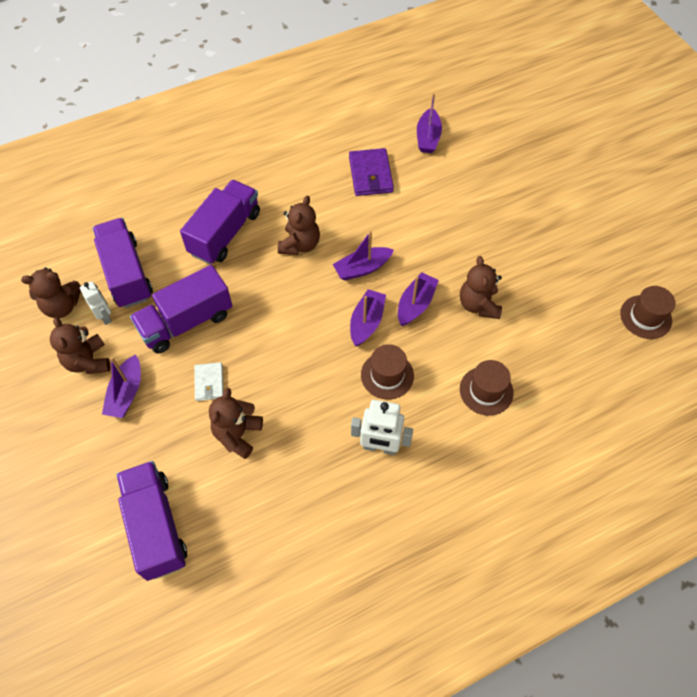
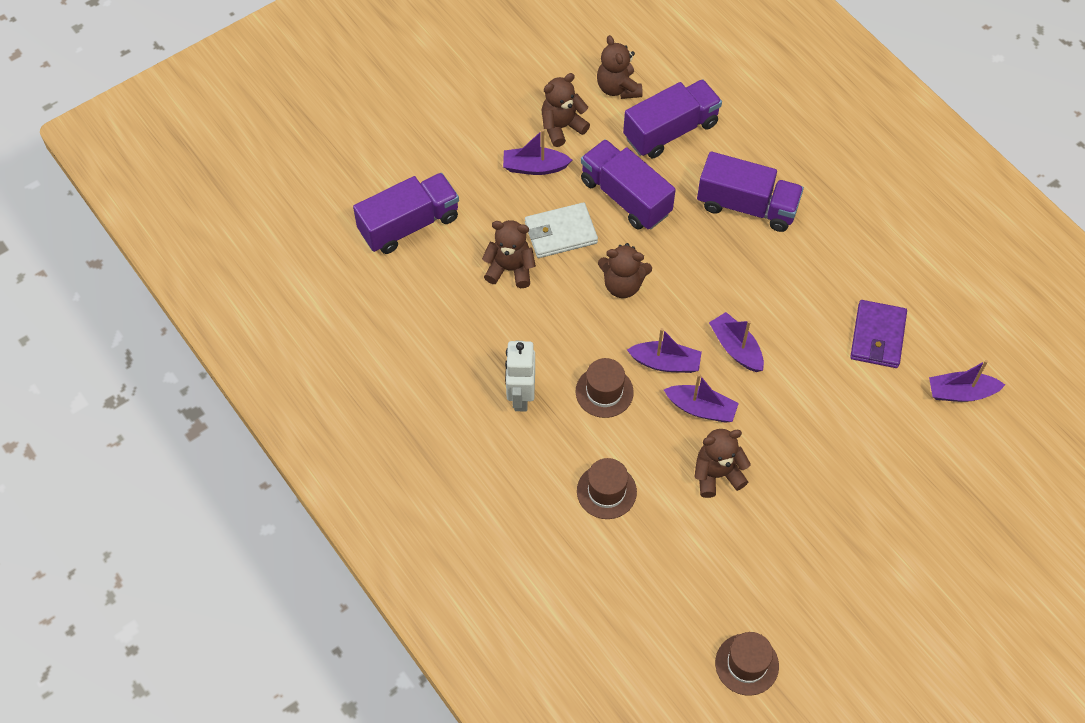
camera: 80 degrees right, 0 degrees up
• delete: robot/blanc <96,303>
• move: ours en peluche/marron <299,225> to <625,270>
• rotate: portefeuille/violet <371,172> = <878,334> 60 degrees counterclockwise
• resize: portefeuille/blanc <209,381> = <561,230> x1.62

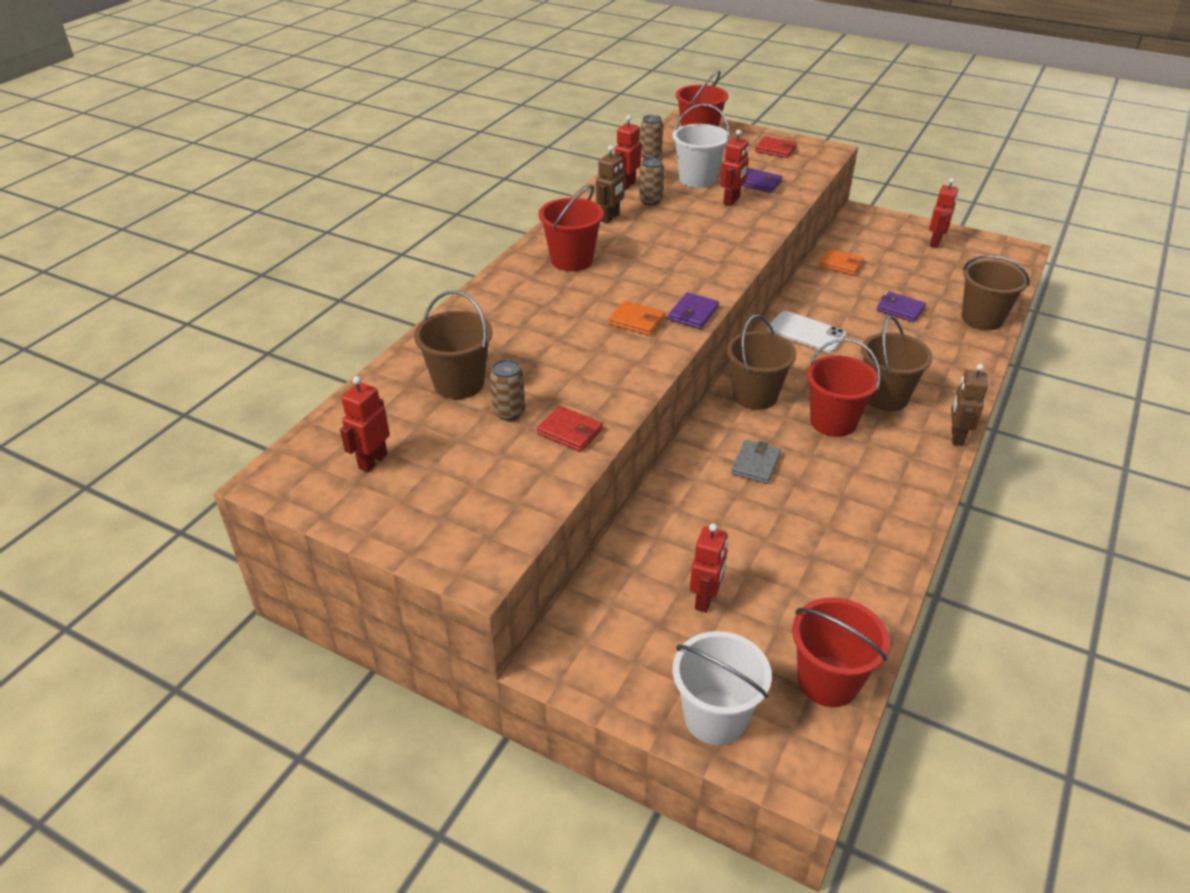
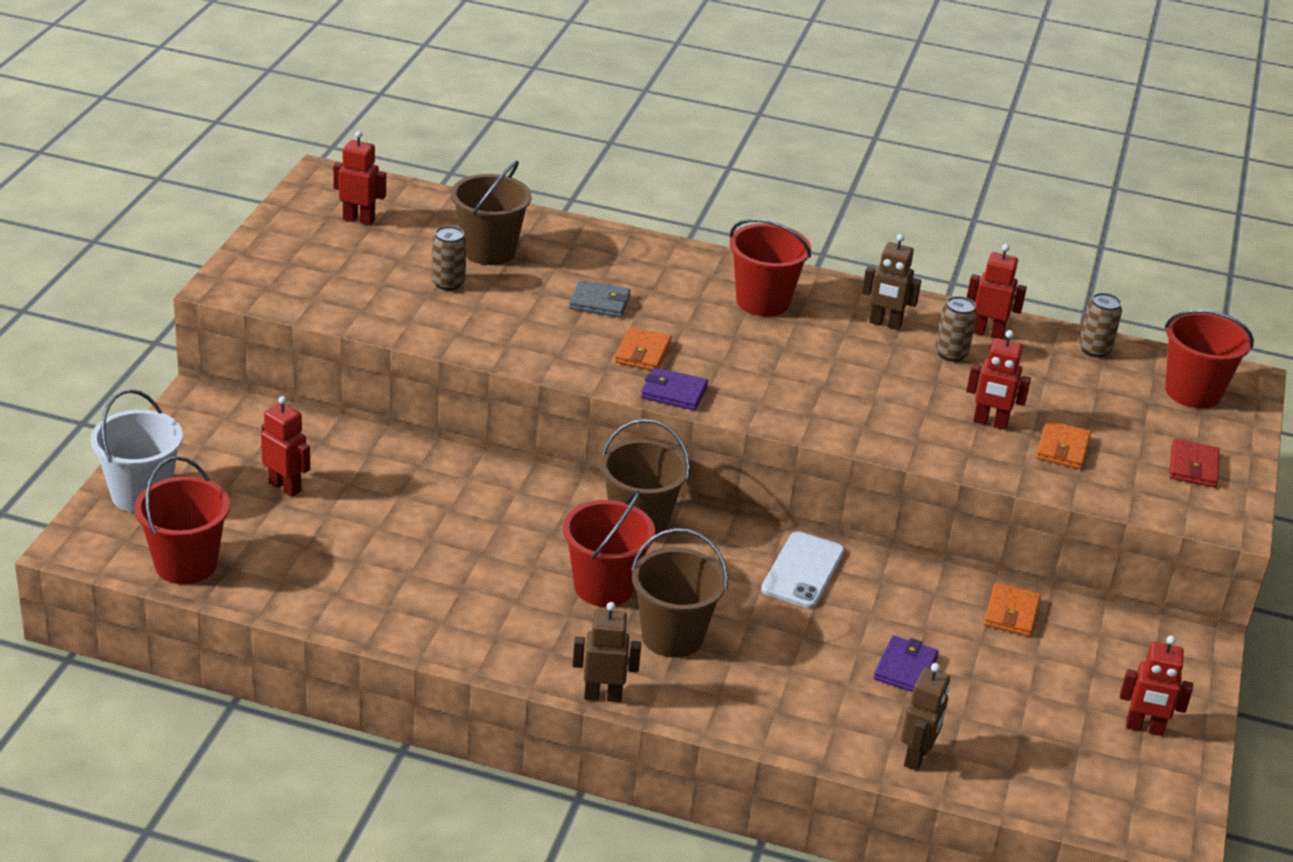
camera: 75 degrees right, 5 degrees down
• delete: portefeuille/rouge <570,429>
• delete: seau/blanc <701,146>
• move: portefeuille/gris <756,462> to <600,299>
• replace: seau/marron <996,292> to robot/marron <925,717>
• recolor: portefeuille/violet <762,180> to portefeuille/orange <1063,444>
• rotate: robot/rouge <709,568> = <285,446> 150 degrees counterclockwise

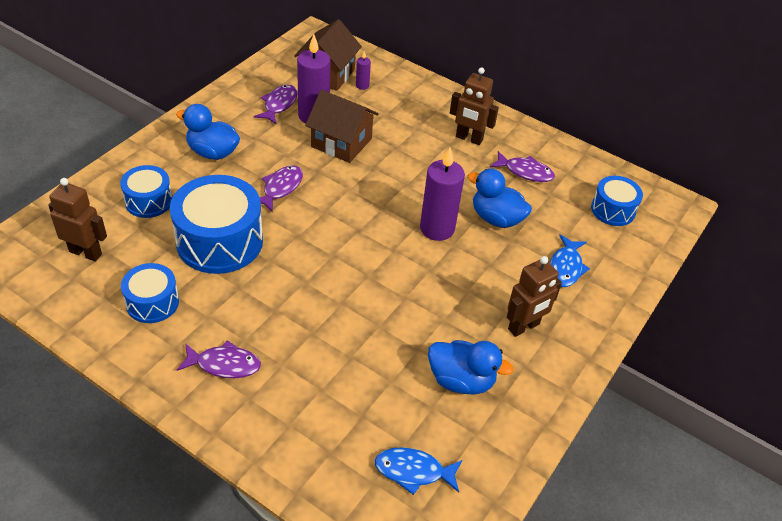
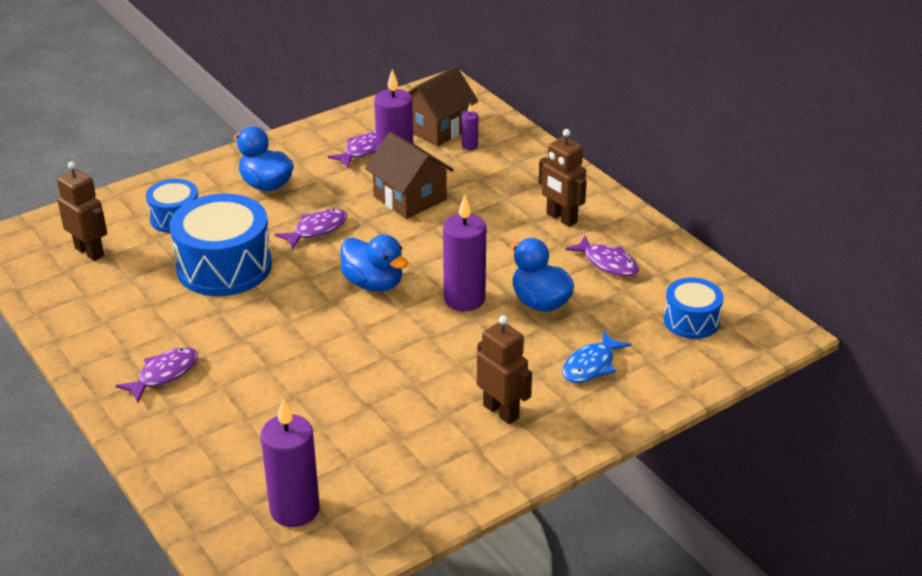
camera: 25 degrees right, 10 degrees down
• delete: tambour/bleu <150,293>
• move: canard/bleu <471,367> to <374,263>
• replace: poisson/bleu <419,471> to bougie/violet <290,463>
• rotate: poisson/violet <219,359> = <156,374> 75 degrees counterclockwise
• rotate: robot/marron <534,296> = <504,369> 120 degrees counterclockwise

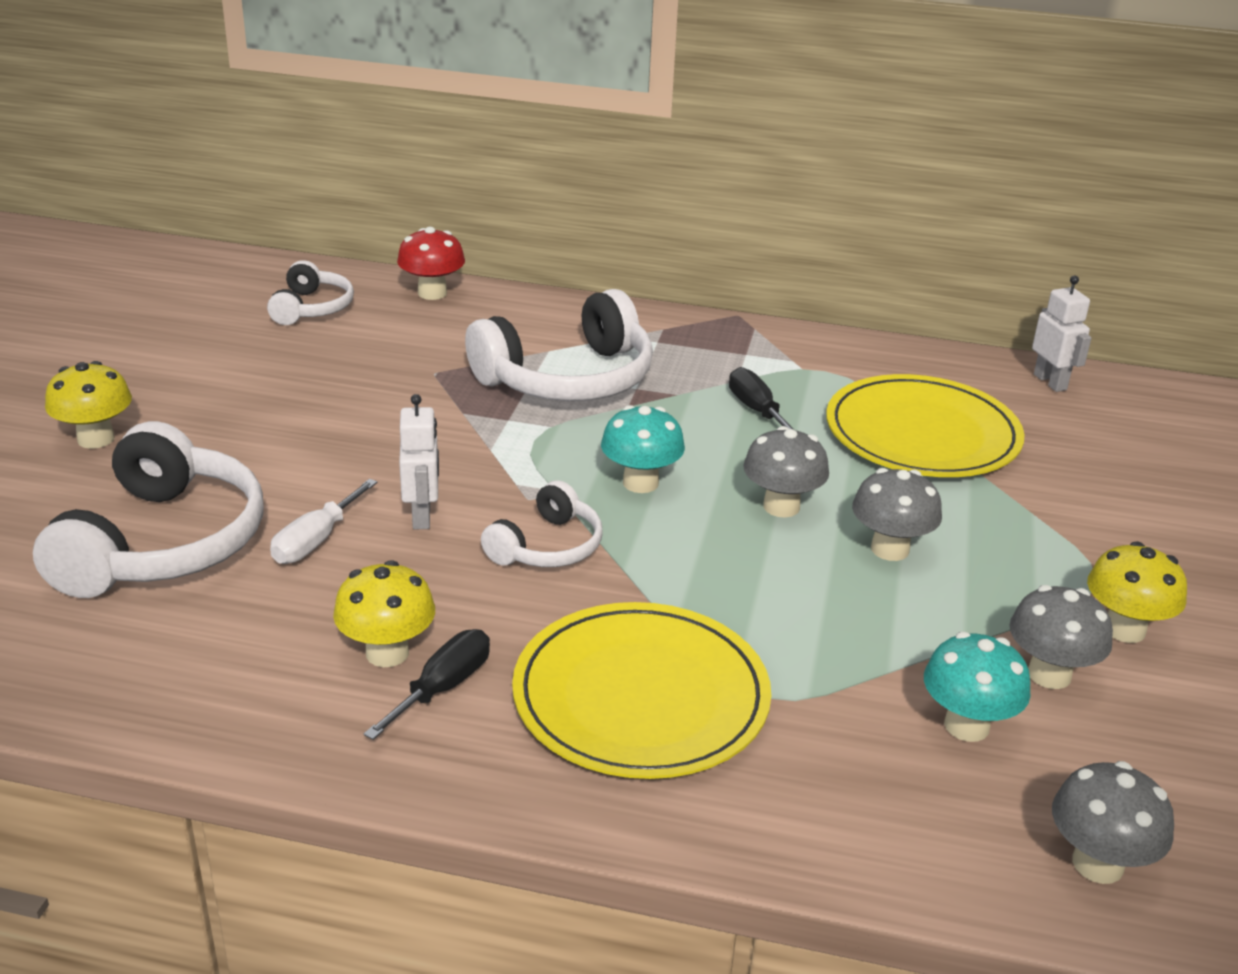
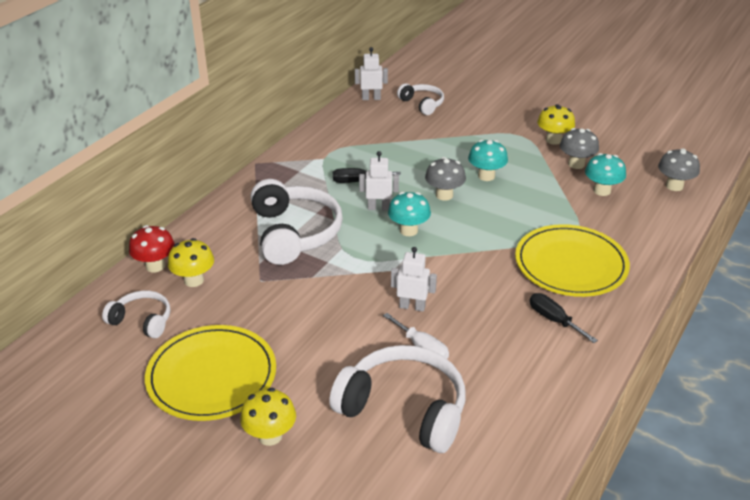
camera: 70 degrees left, 5 degrees up
• insert: robot/blanc <379,180>
• move: champignon/jaune <384,613> to <191,262>
• move: casque audio/blanc <542,523> to <420,99>
• move: assiette/jaune <925,425> to <210,373>
• recolor: champignon/gris <897,514> to champignon/turquoise <488,160>

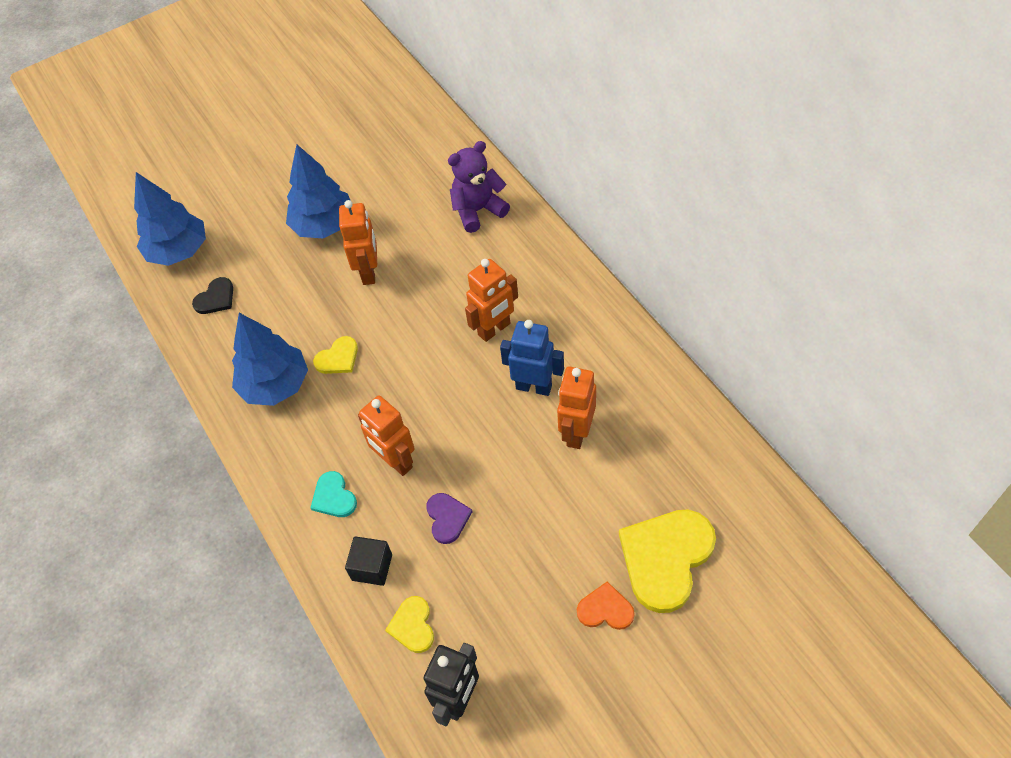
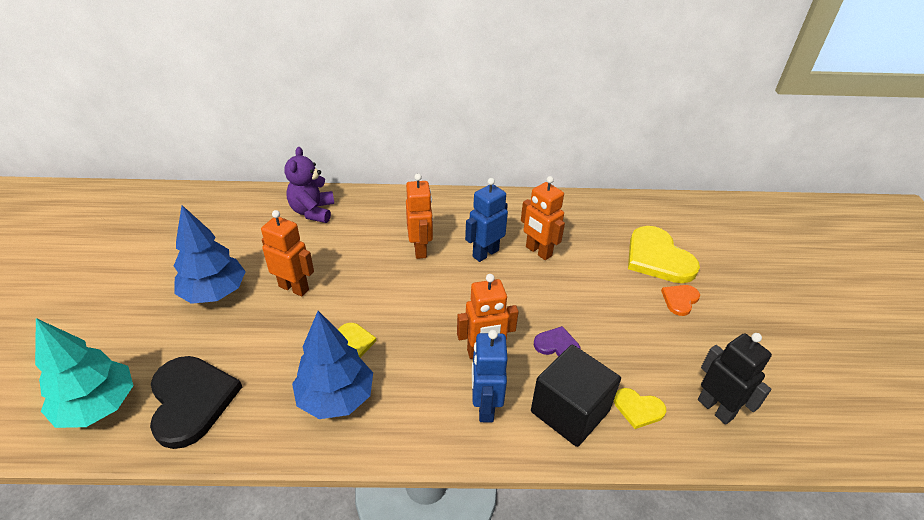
camera: 65 degrees left, 15 degrees down
• replace: cœur/turquoise <333,494> to robot/bleu <490,376>
• recolor: arbre/bleu <170,219> to arbre/turquoise <84,373>
• resize: cœur/noir <212,295> = <196,402> x1.99
• resize: cube/noir <368,561> = <576,396> x1.81

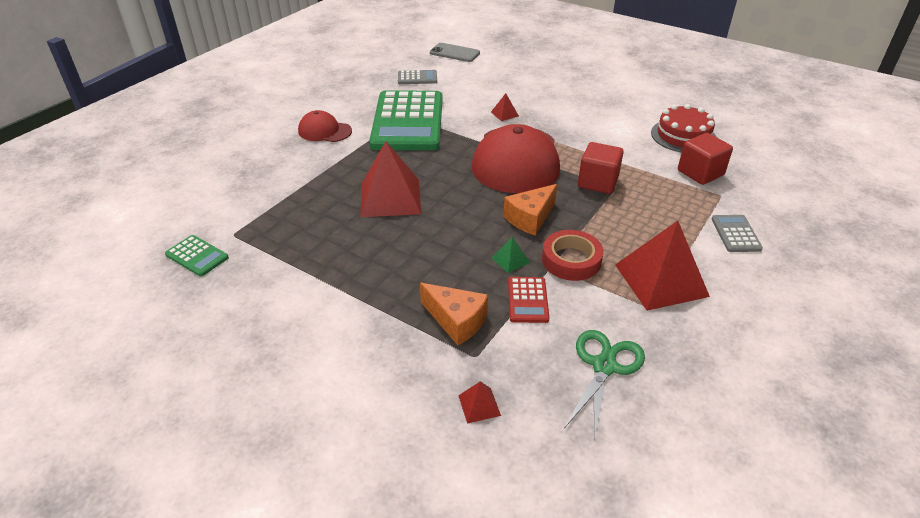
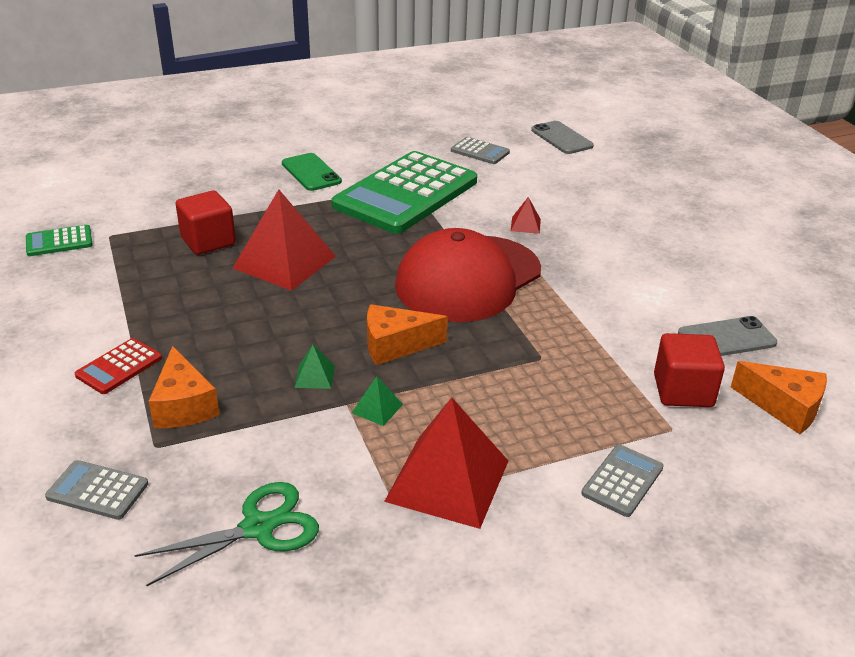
camera: 35 degrees right, 5 degrees down
• insert: fromage/orange <779,397>
• move: calculatrice/rouge <528,300> to <118,366>
• move: cube/rouge <600,168> to <206,223>
• replace: casquette/rouge <325,126> to téléphone/vert <312,172>
• replace: pyramide/rouge <479,402> to calculatrice/gris <96,490>
• replace: ruban adhésif/rouge <573,255> to pyramide/vert <377,401>
• replace: gâteau/rouge <683,128> to téléphone/gris <727,336>
• rotate: calculatrice/vert <197,255> = <59,240> 90 degrees clockwise

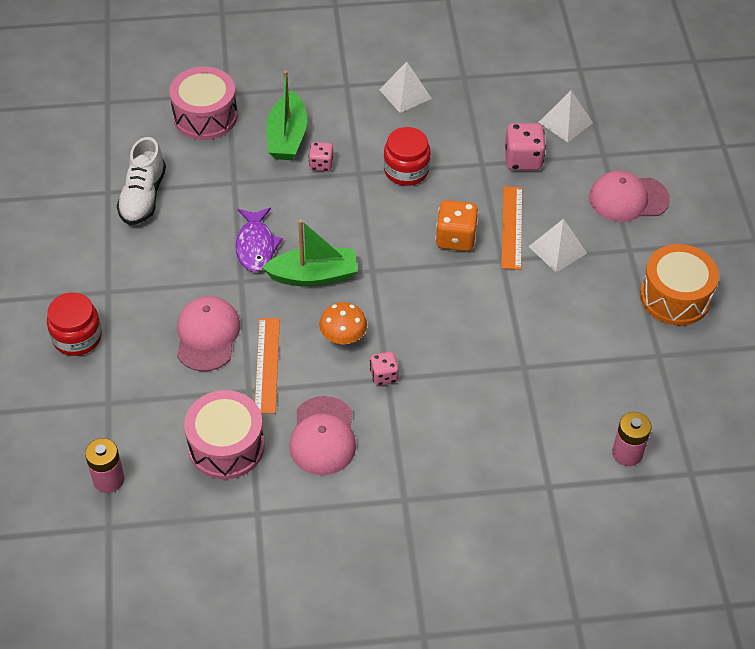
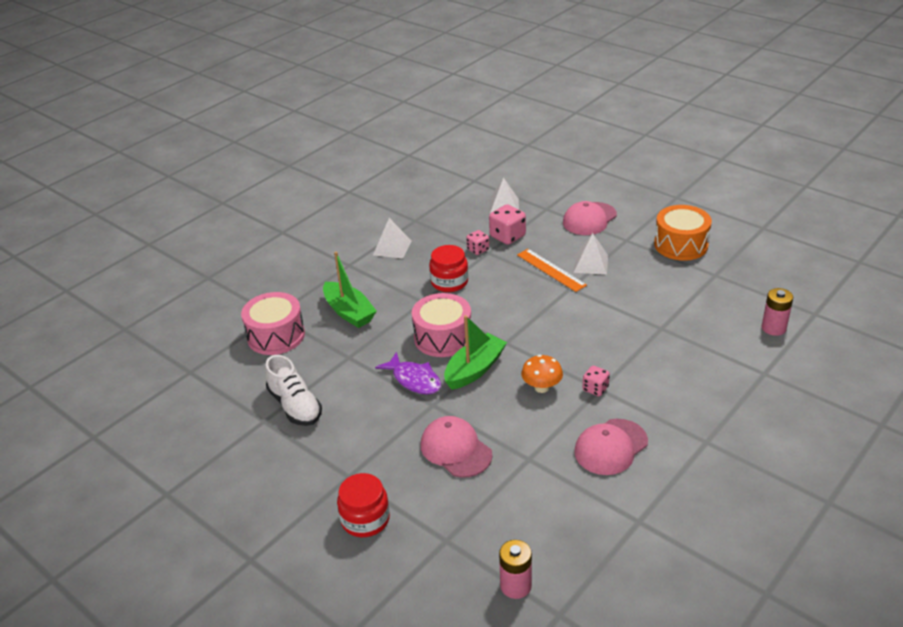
camera: 40 degrees left, 15 degrees down
• delete: règle/orange <267,366>
• delete: dé/orange <457,225>
• move: tambour/rose <224,434> to <441,325>
• move: dé/rose <321,157> to <477,242>
• rotate: casquette/rose <322,435> = <611,447> 90 degrees clockwise

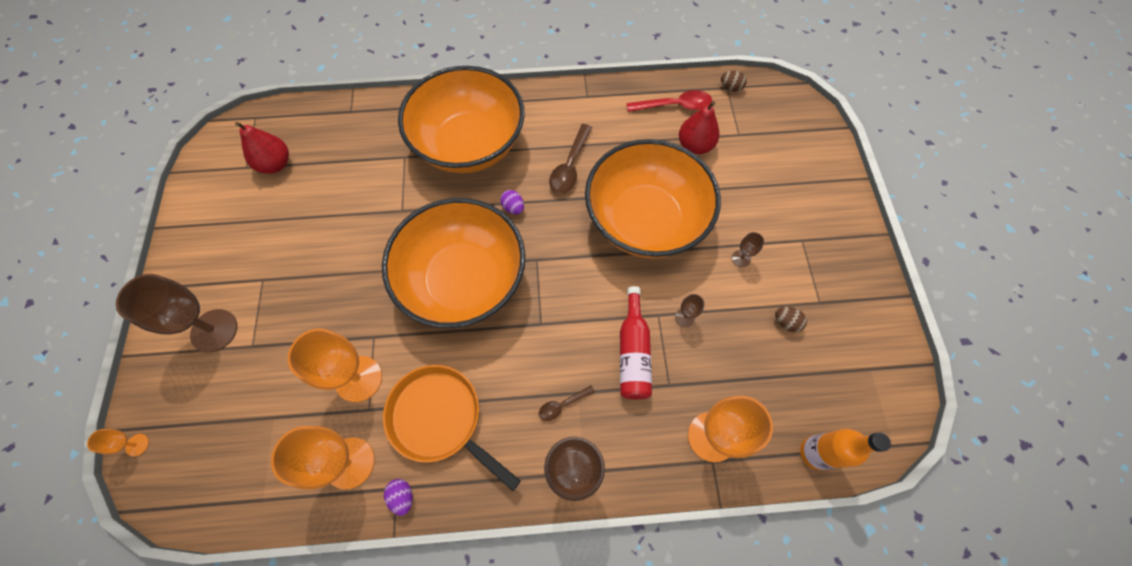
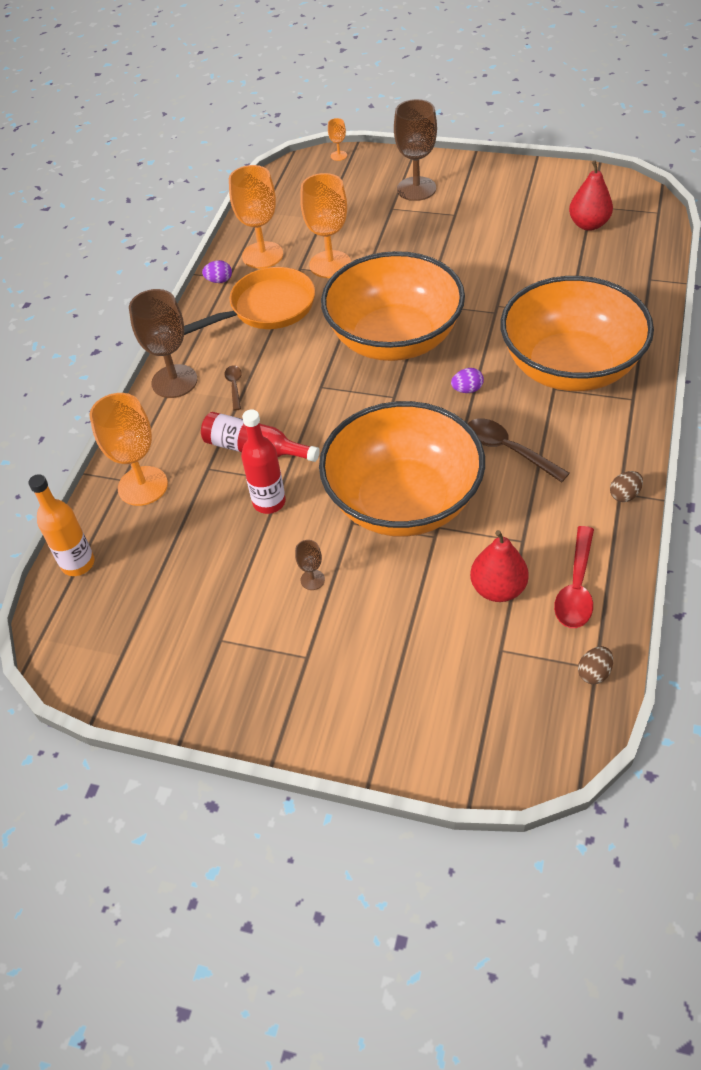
camera: 115 degrees right, 15 degrees down
• move: œuf/marron <791,319> to <626,486>
• replace: verre à pied/marron <690,310> to bouteille/rouge <263,461>

